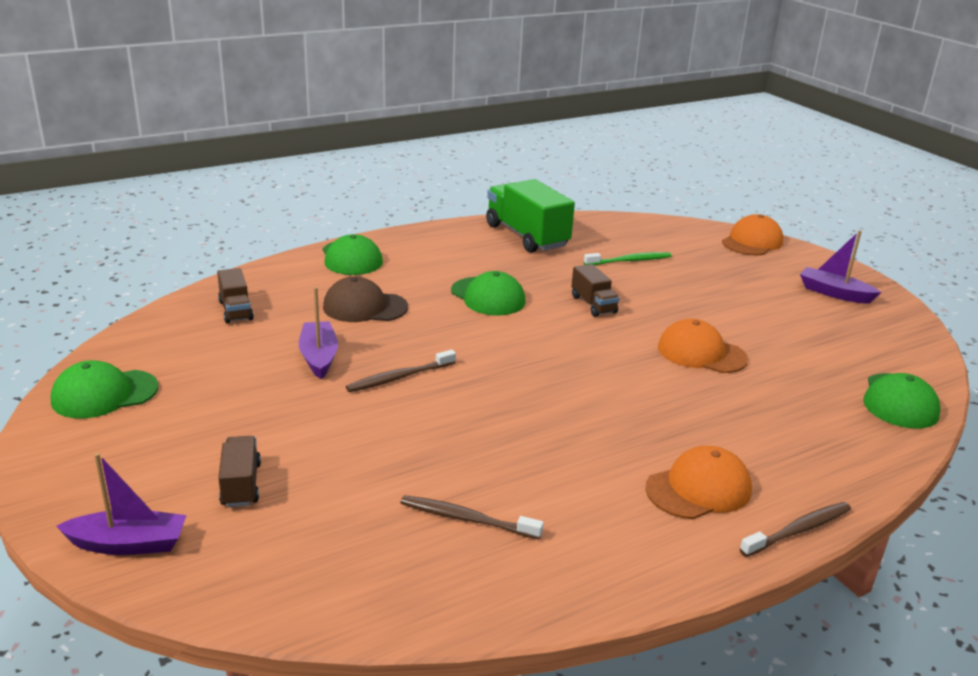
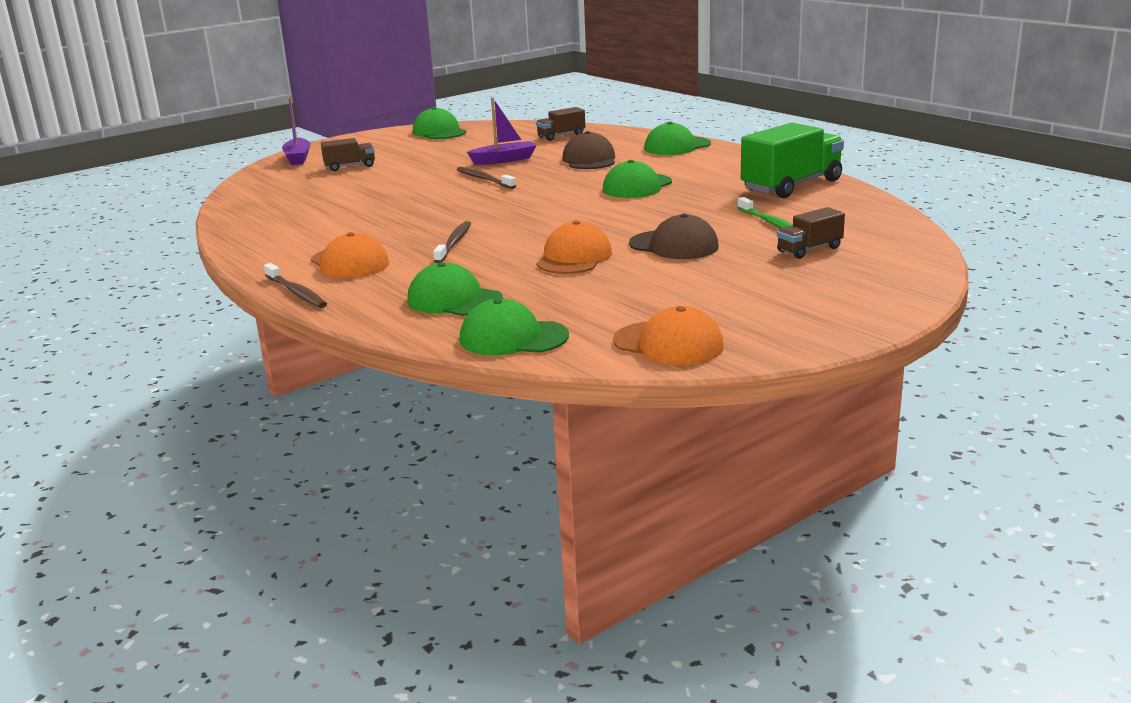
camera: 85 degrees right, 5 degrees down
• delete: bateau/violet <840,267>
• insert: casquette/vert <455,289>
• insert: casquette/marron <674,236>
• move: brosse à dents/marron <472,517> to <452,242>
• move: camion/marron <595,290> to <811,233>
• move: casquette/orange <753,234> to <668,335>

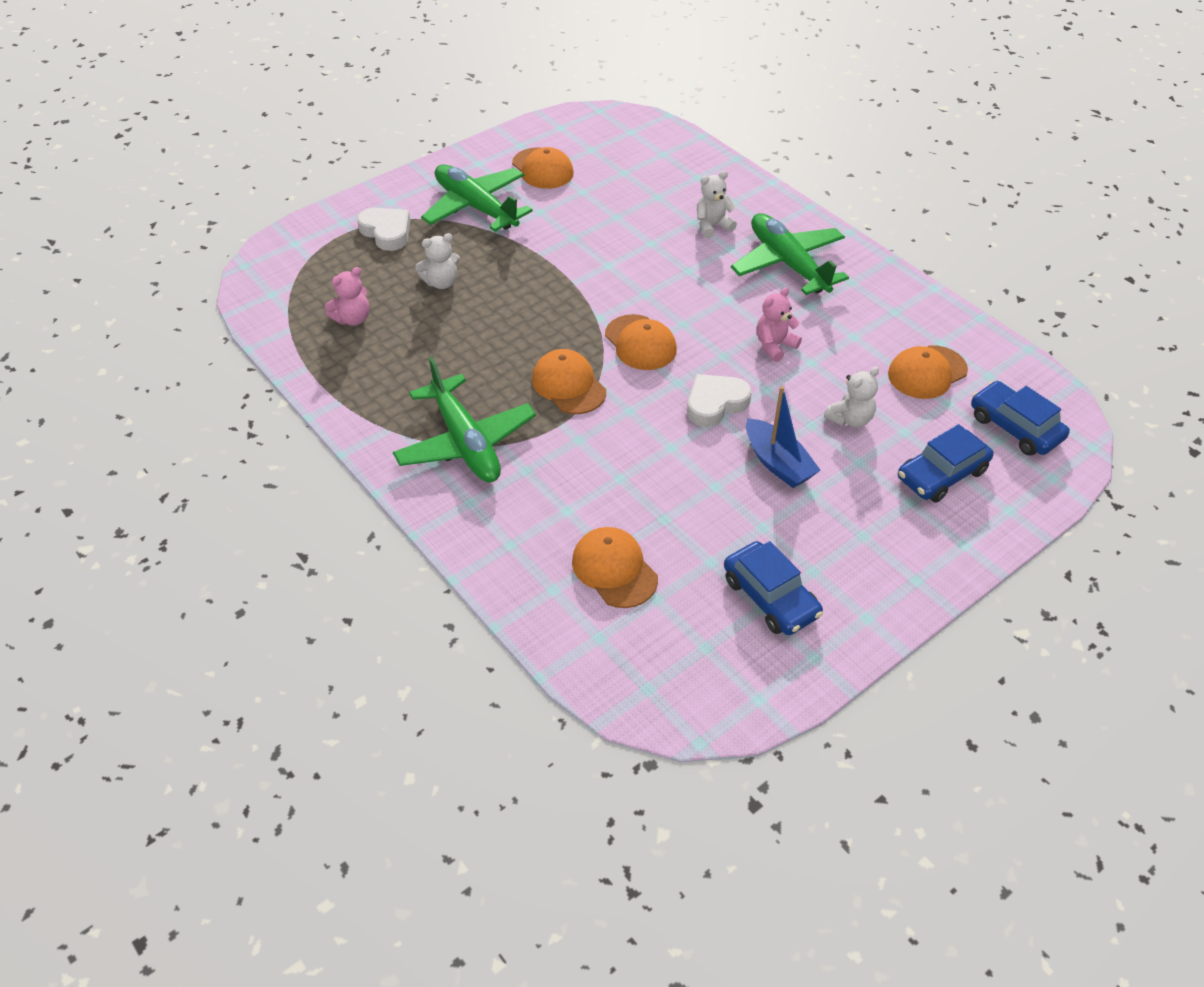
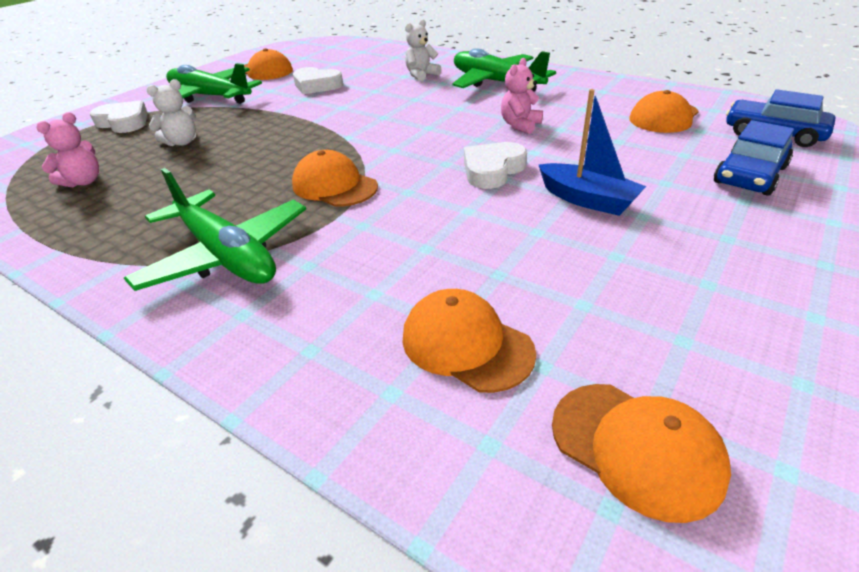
camera: 15 degrees left, 10 degrees down
• delete: voiture/bleu <773,588>
• delete: ours en peluche/blanc <851,397>
• insert: cœur/blanc <318,80>
• move: casquette/orange <641,342> to <641,453>

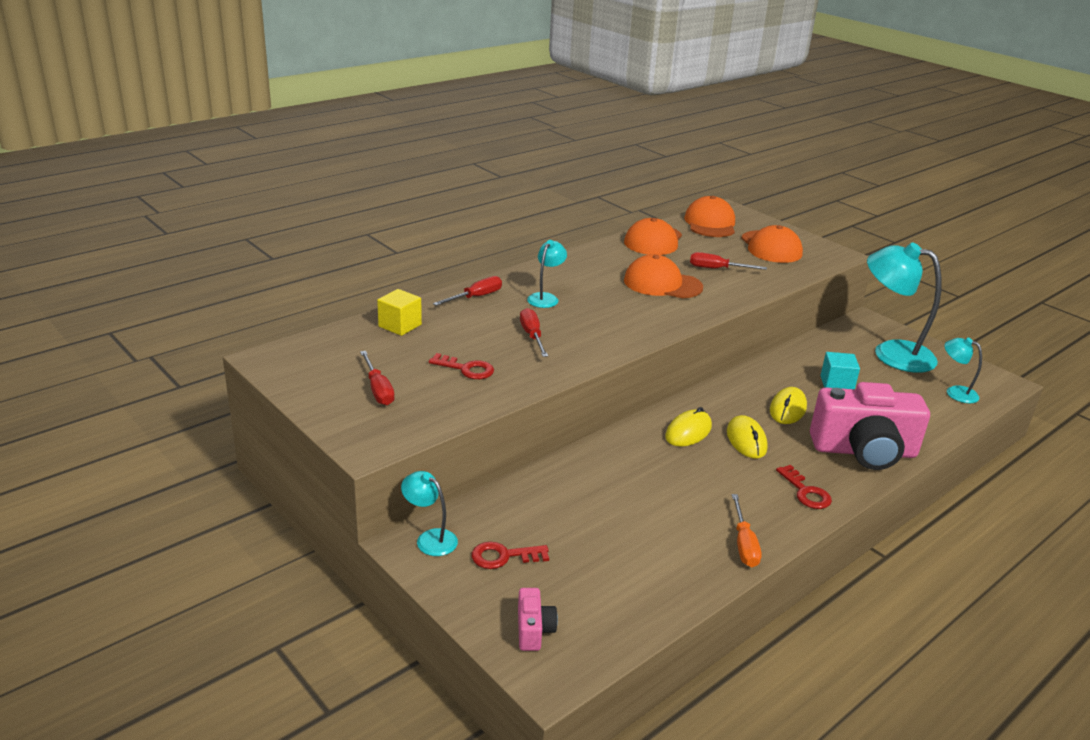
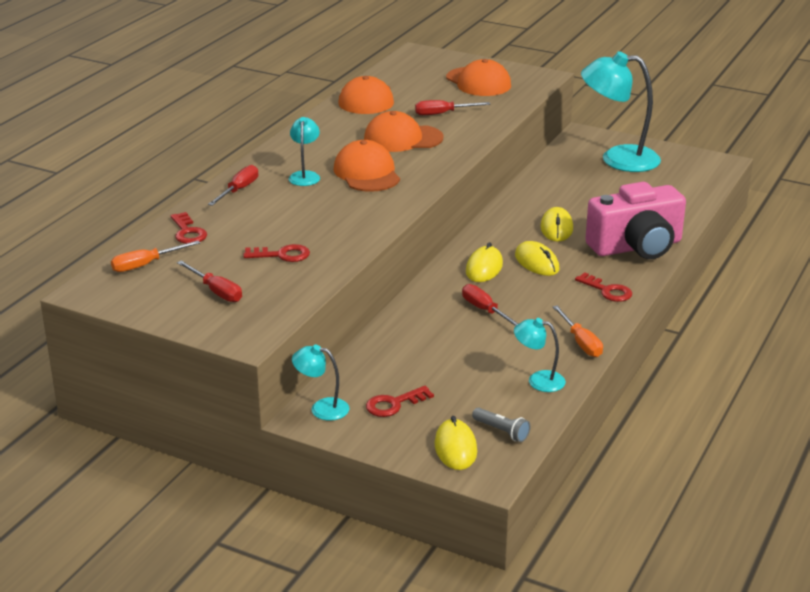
camera: 20 degrees left, 0 degrees up
• delete: cube/turquoise <840,370>
• insert: tournevis/orange <155,256>
• insert: lampe de poche/gris <501,425>
• move: tournevis/rouge <534,332> to <490,305>
• move: casquette/orange <709,216> to <366,166>
• move: lampe/turquoise <963,370> to <540,355>
• replace: cube/jaune <399,312> to clé/rouge <189,228>
• replace: appareil photo/rose <538,619> to souris/jaune <456,443>

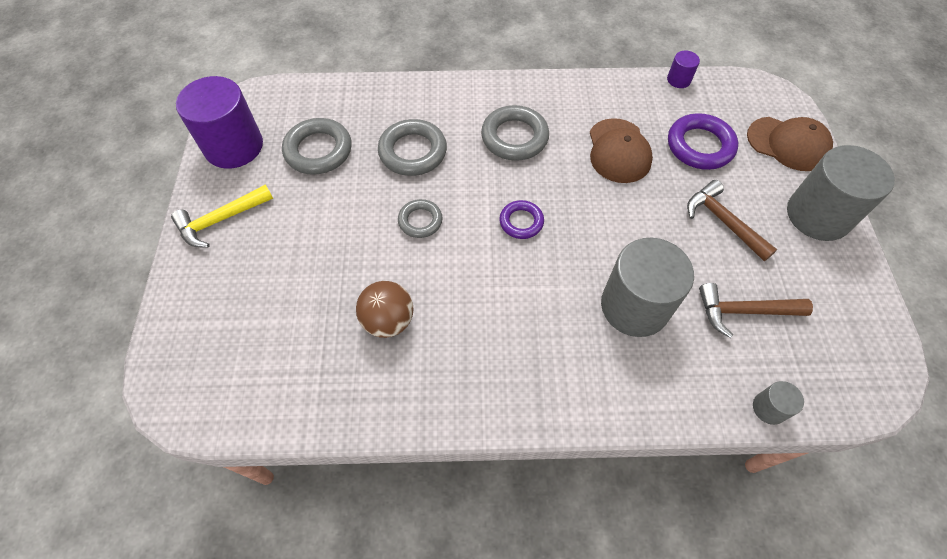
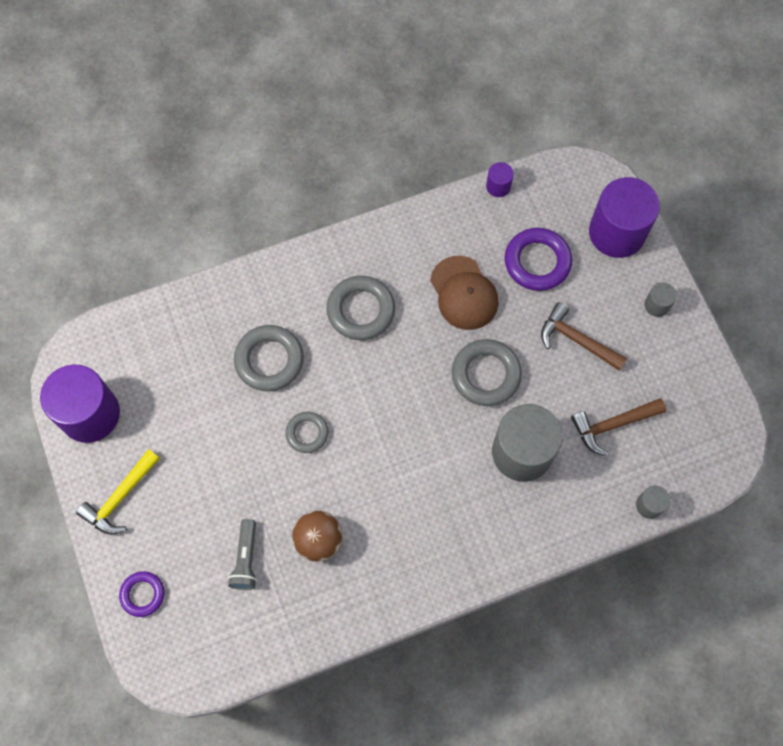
camera: 20 degrees left, 10 degrees up
• insert: lampe de poche/gris <242,554>
• move: anneau/gris <316,146> to <487,372>
• move: anneau/violet <521,219> to <141,594>
• replace: casquette/marron <790,144> to cylindre/violet <624,217>
• resize: cylindre/gris <841,193> = <660,299> x0.44

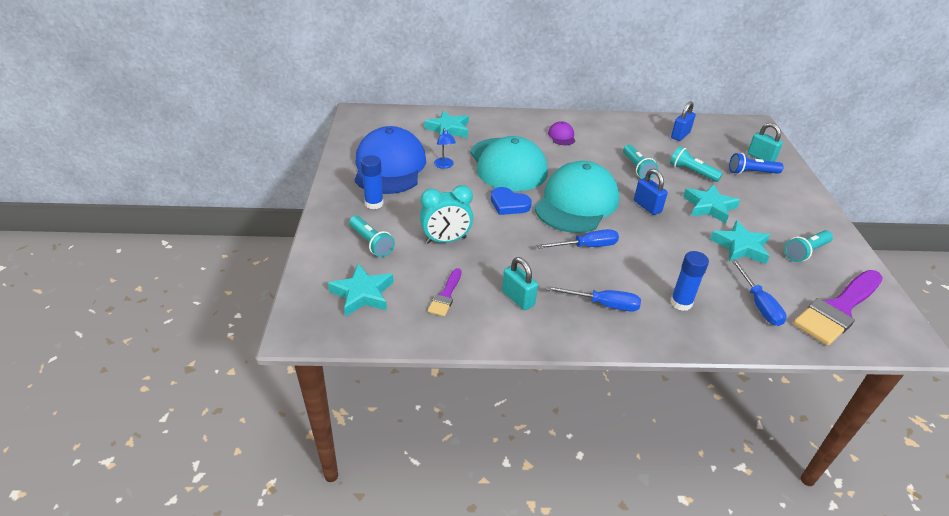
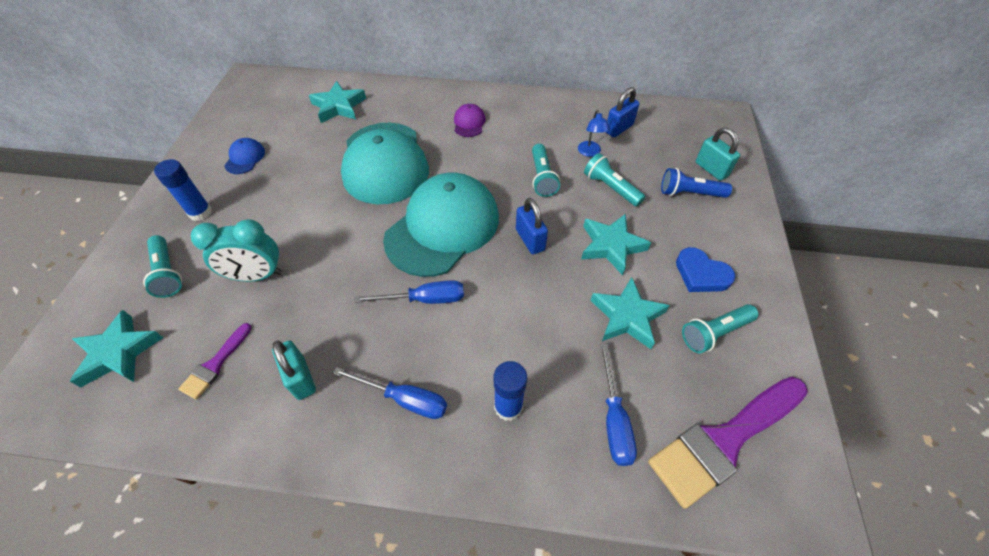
camera: 10 degrees right, 15 degrees up
• move: lampe/bleu <445,148> to <594,133>
• move: cœur/bleu <511,201> to <706,269>
• resize: casquette/bleu <390,160> = <244,156> x0.40

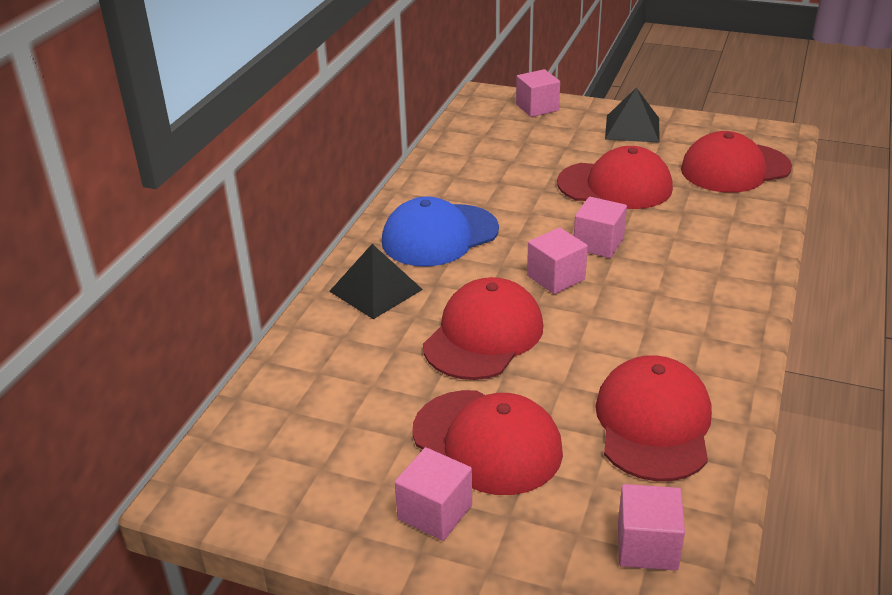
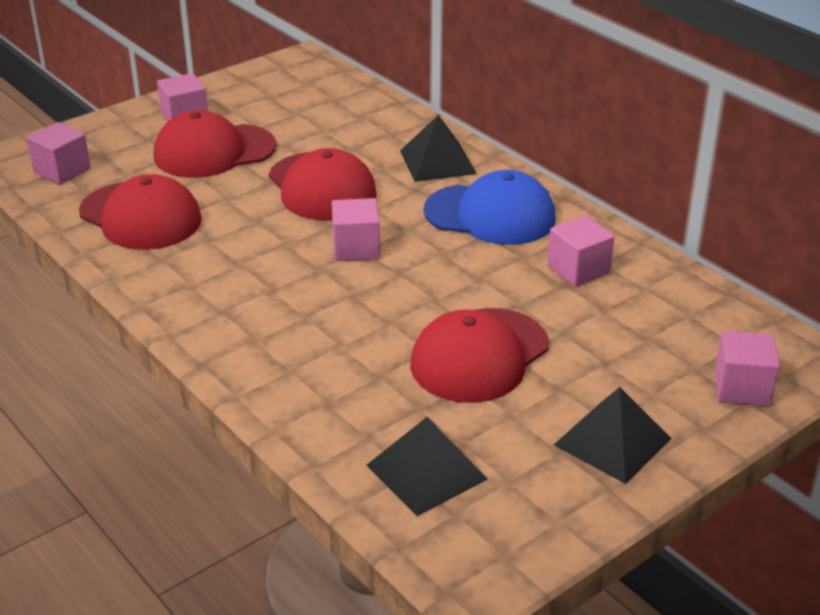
camera: 120 degrees right, 0 degrees up
• move: cube/rose <600,227> to <580,251>
• replace: casquette/rouge <736,162> to pyramide/noir <427,466>
• rotate: casquette/bleu <440,232> = <490,207> 105 degrees clockwise

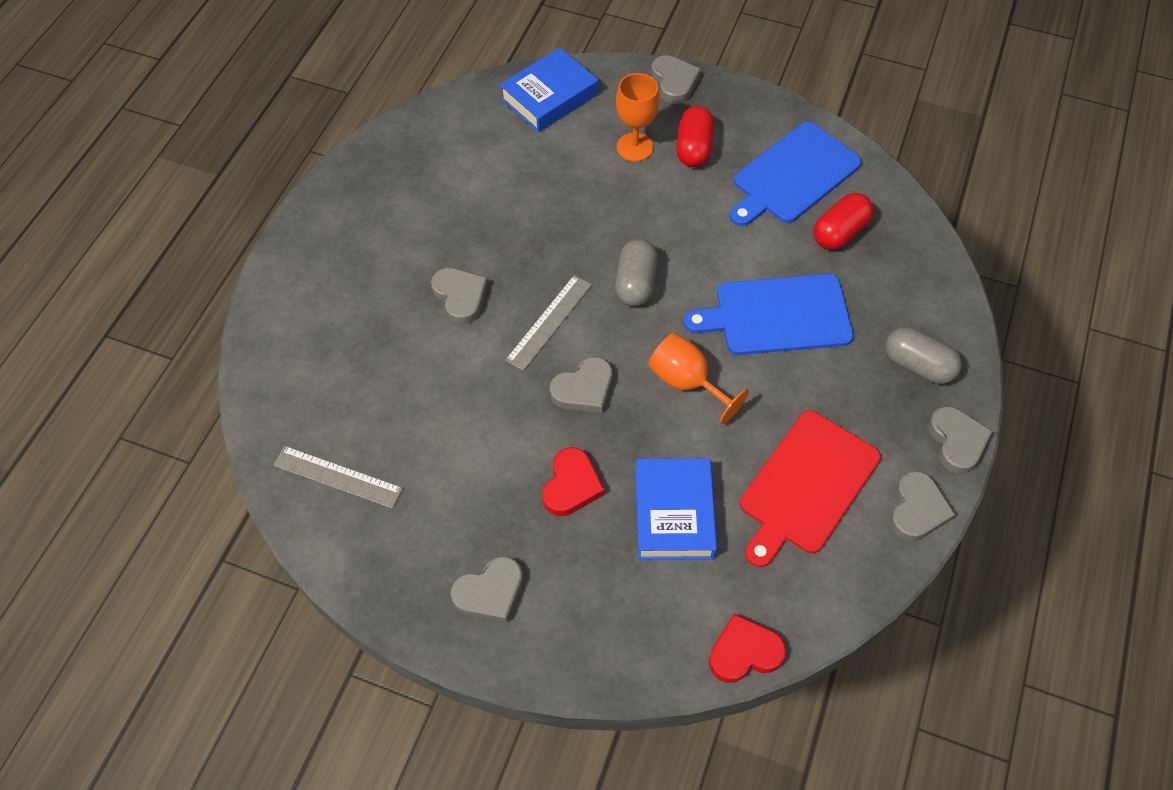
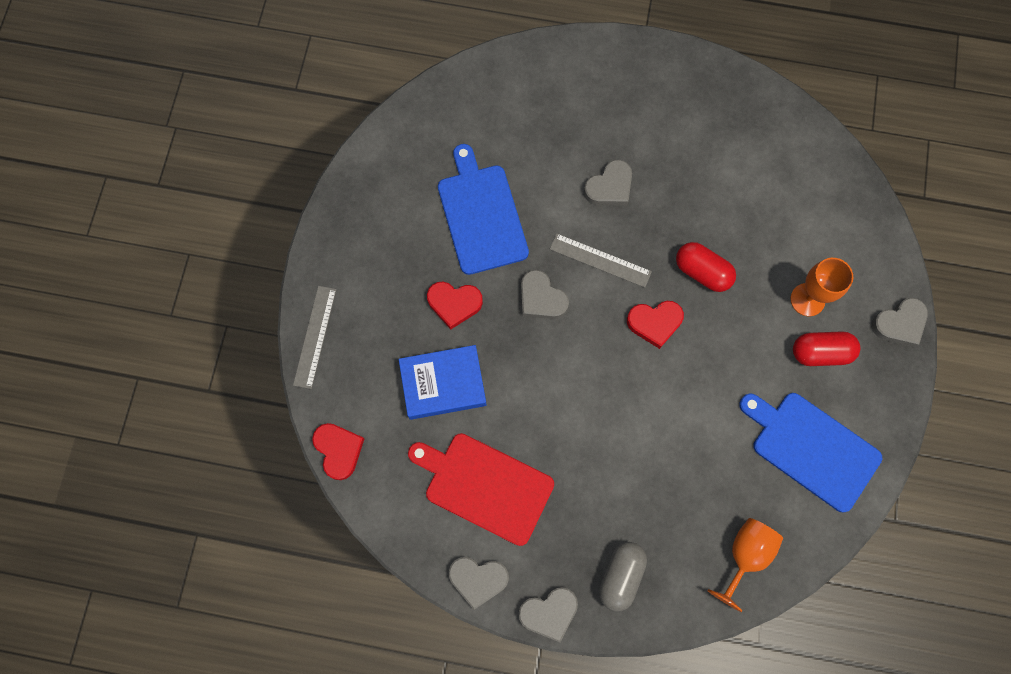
camera: 80 degrees right, 15 degrees up
• delete: cœur/gris <487,589>
• delete: livre/bleu <549,90>
• move: règle/gris <338,477> to <315,337>
• move: verre à pied/orange <698,378> to <745,565>
• move: planche à découper/bleu <769,314> to <483,209>
• move: gélule/rouge <843,221> to <706,267>
• replace: gélule/gris <636,272> to cœur/rouge <655,325>

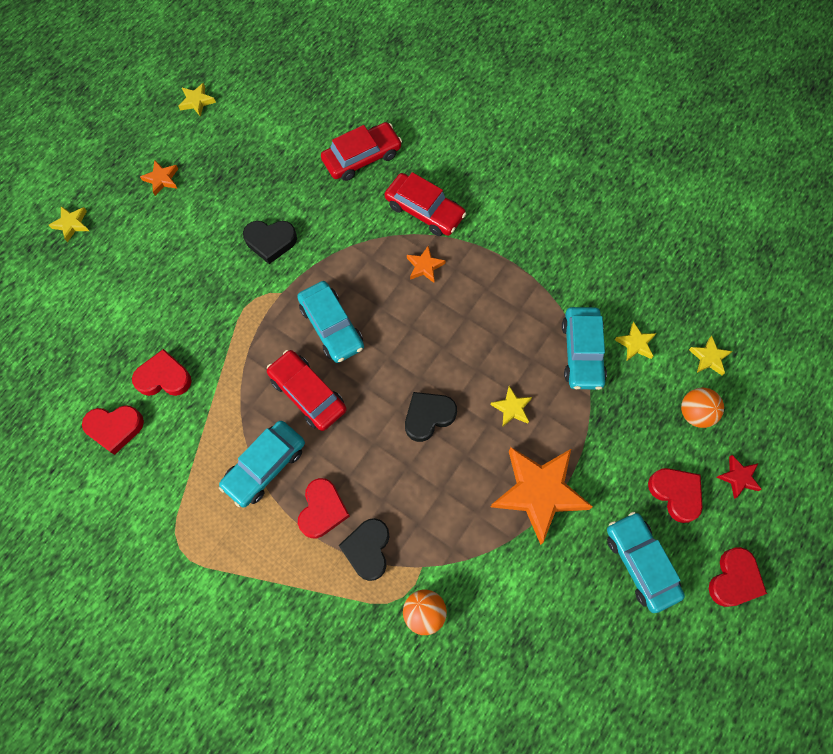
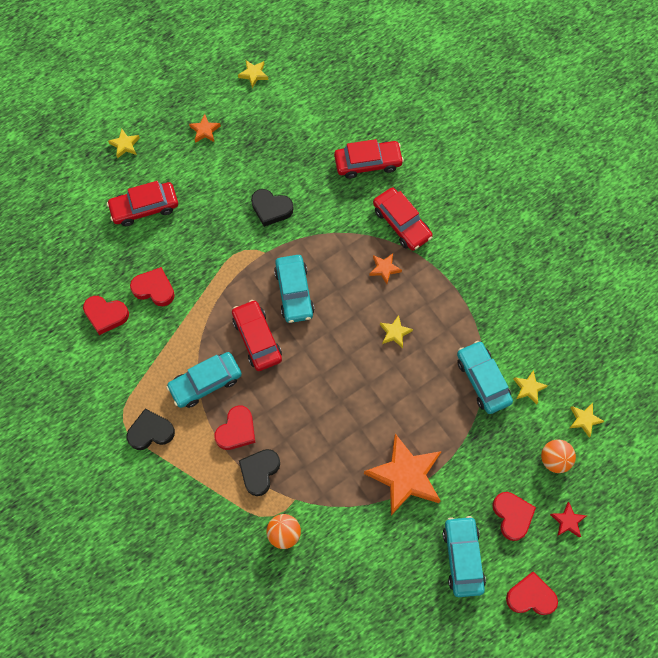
camera: 20 degrees right, 0 degrees up
• insert: voiture/rouge <142,203>
• move: cœur/noir <431,417> to <151,429>
• move: étoile/jaune <511,406> to <396,331>
• rotate: voiture/turquoise <584,348> = <485,377> 135 degrees clockwise
• rotate: cœur/rouge <738,577> = <532,593> 135 degrees counterclockwise

